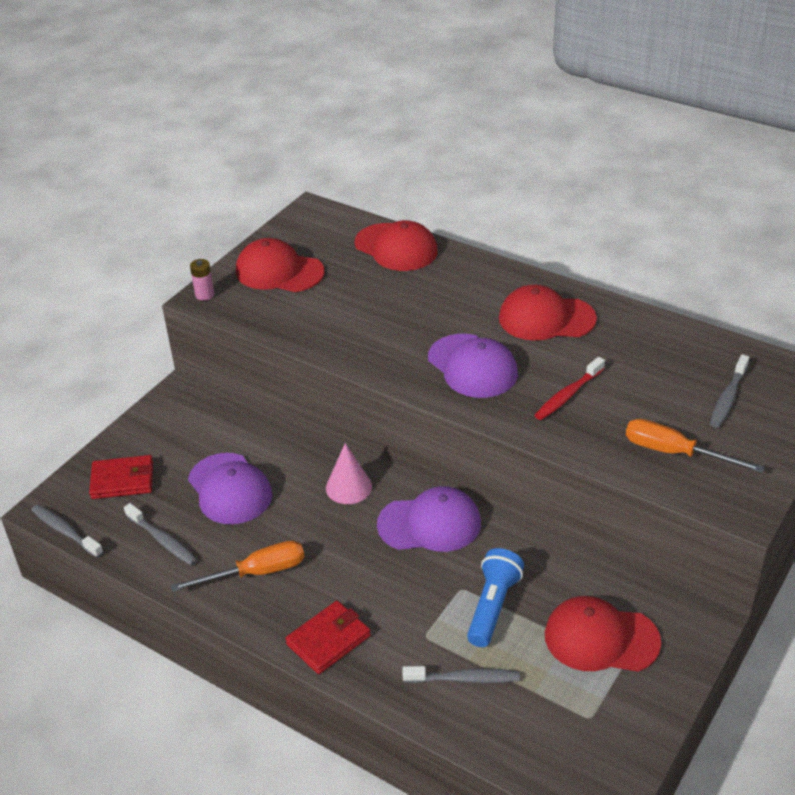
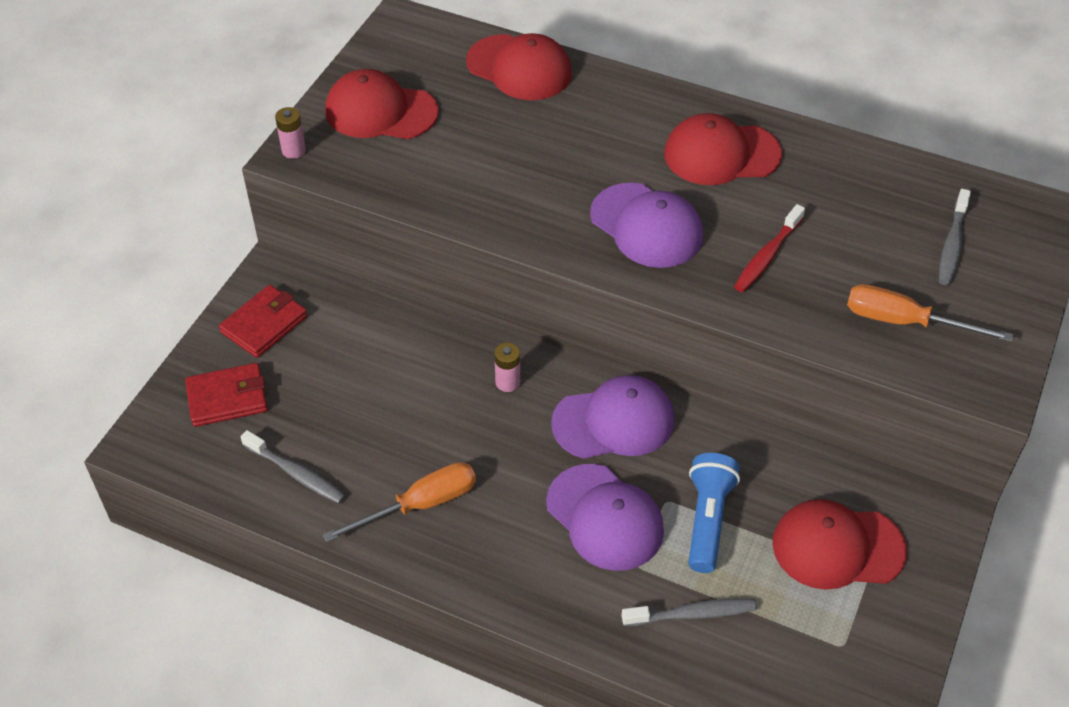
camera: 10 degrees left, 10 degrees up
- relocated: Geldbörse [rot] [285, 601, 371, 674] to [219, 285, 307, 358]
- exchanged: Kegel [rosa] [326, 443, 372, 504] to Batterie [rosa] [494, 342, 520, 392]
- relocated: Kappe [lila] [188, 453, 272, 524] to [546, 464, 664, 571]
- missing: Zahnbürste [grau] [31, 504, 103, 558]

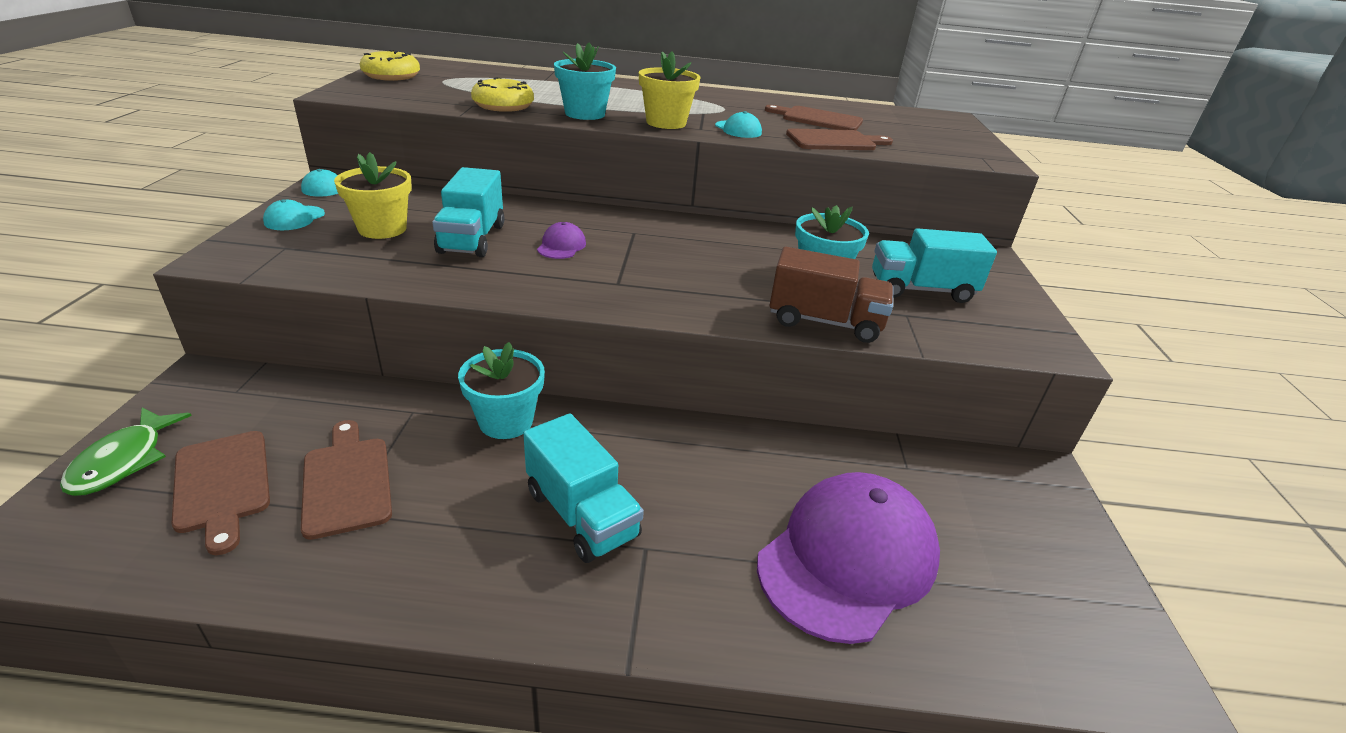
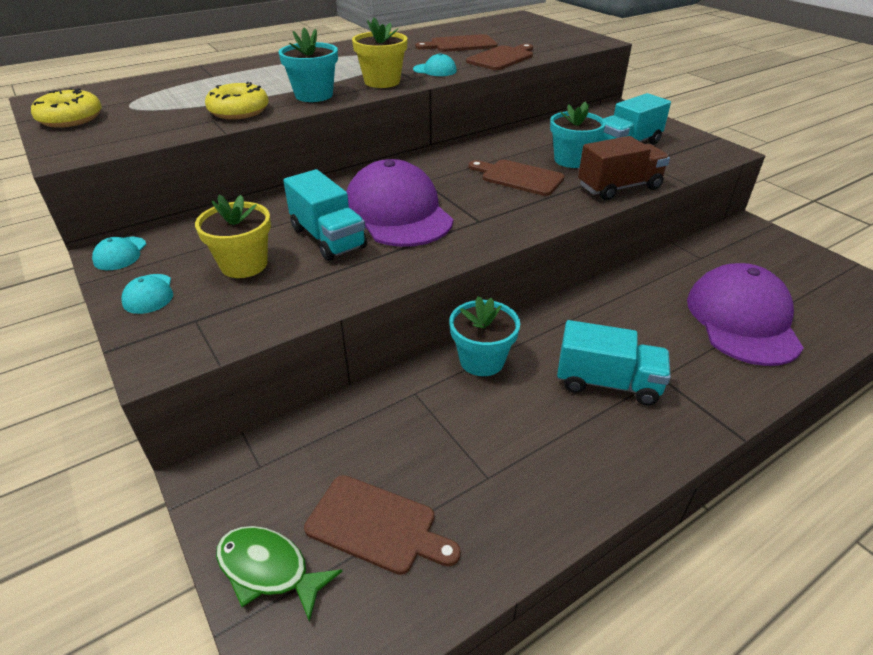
camera: 35 degrees left, 5 degrees up
- spun: Fisch [grün] [60, 408, 192, 496] = [216, 526, 342, 622] 150 degrees clockwise
- size: Kappe [lila] [537, 222, 586, 259] = [346, 159, 453, 247] x2.47
- relocated: Schneidebrett [braun] [301, 420, 392, 540] to [469, 160, 565, 196]

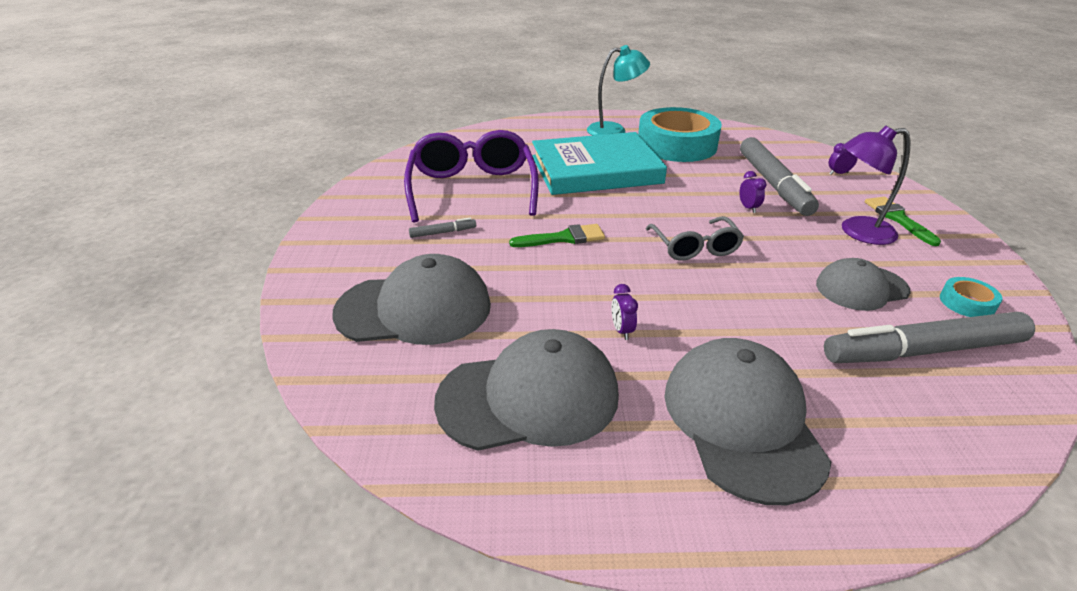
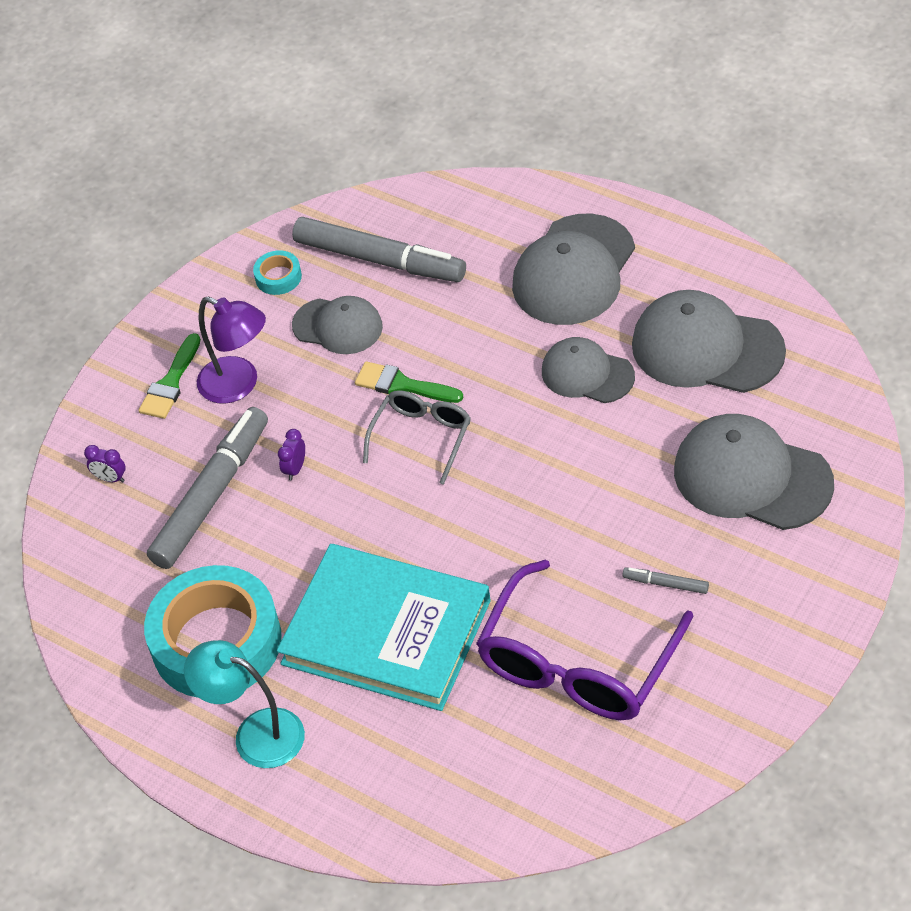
camera: 140 degrees left, 15 degrees up
- relocated: Pinsel [grün] [509, 224, 605, 247] to [355, 361, 463, 403]
- exchanged: Wecker [lila] [611, 284, 638, 340] to Kappe [grau] [542, 337, 635, 403]

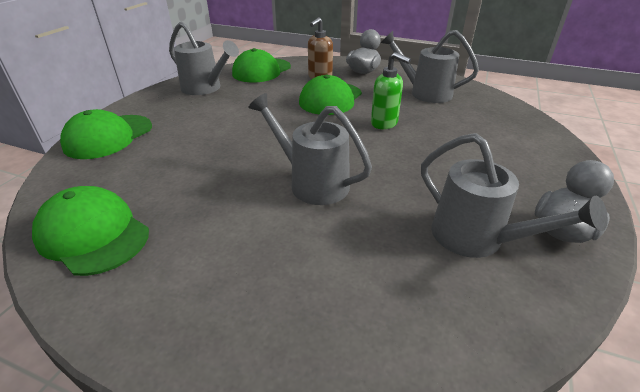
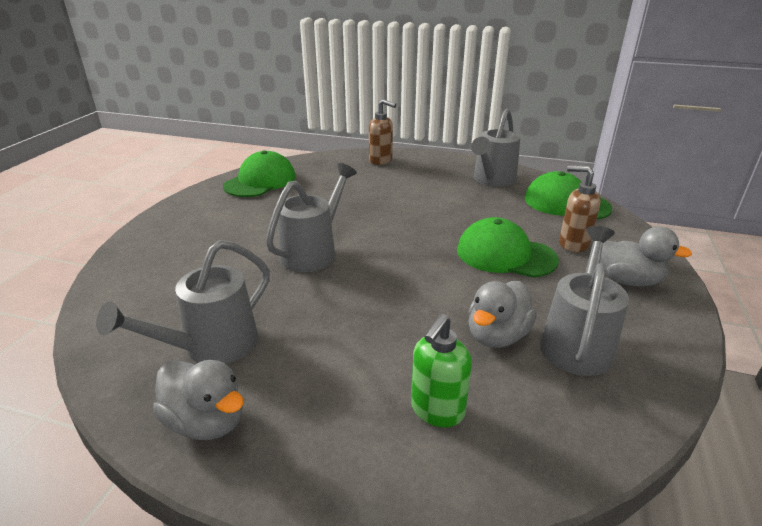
camera: 85 degrees right, 5 degrees down
- exchanged: Kappe [grün] [60, 109, 152, 159] to Seifenspender [braun] [369, 99, 396, 165]
- relocated: Seifenspender [grün] [371, 52, 411, 129] to [411, 314, 472, 427]
- appeared: Ente [grau] [468, 281, 537, 348]

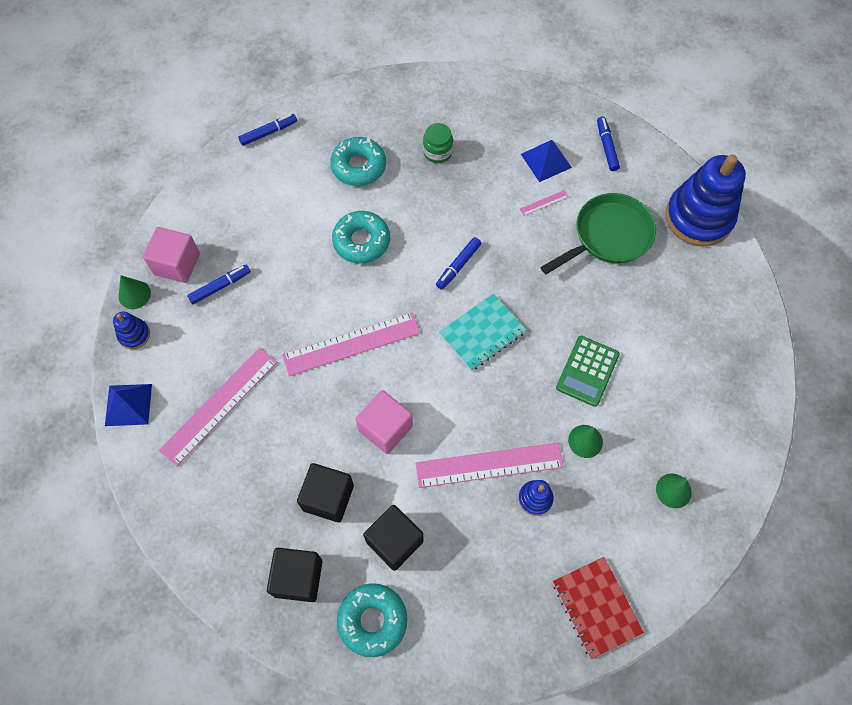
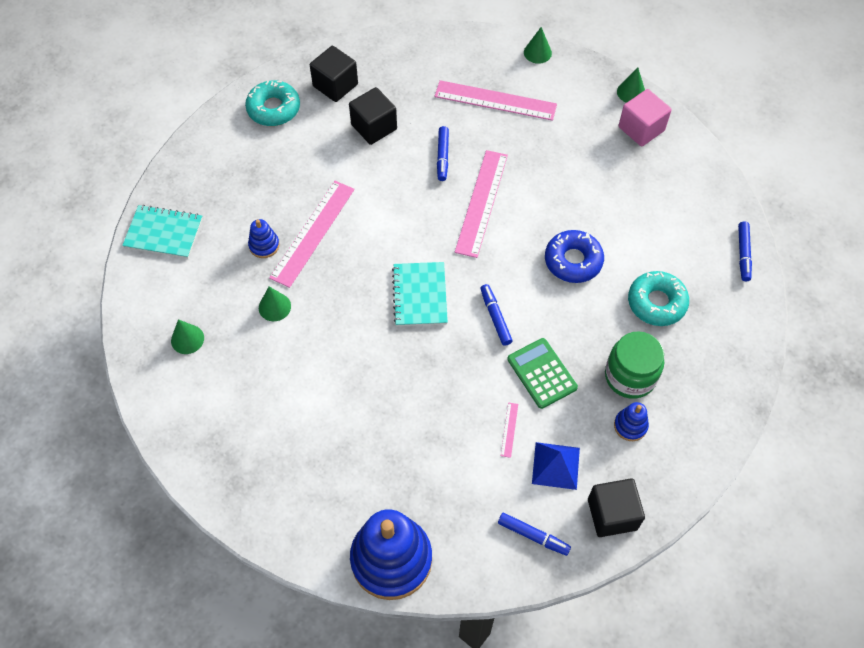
camera: 125 degrees right, 5 degrees down
- colour: Notizbuch [rot] [553, 557, 644, 659] to Notizbuch [türkis] [122, 205, 203, 258]
- spun: Lineal [rosa] [159, 348, 277, 466] = [434, 80, 557, 121] 60 degrees counterclockwise
- relocated: Filzstift [blau] [187, 265, 251, 305] to [437, 126, 449, 181]
- relocated: Taschenrechner [grün] [556, 336, 620, 407] to [507, 338, 578, 409]
- exchanged: Pyramide [blau] [105, 384, 152, 426] to Kegel [grün] [524, 27, 552, 64]
- colour: Donut [türkis] [332, 211, 390, 264] to Donut [blau] [545, 230, 604, 283]
- relocated: Kubus [schwarz] [363, 505, 424, 571] to [588, 478, 645, 537]
- size: Einmachglas [grün] [423, 123, 453, 163] = [605, 331, 664, 399] x1.58
- relocated: Stapelspielzeug [blau] [113, 312, 150, 349] to [614, 402, 649, 441]
- missing: Kubus [rosa] [356, 390, 413, 454]
- missing: Pfanne [grün] [541, 193, 656, 274]

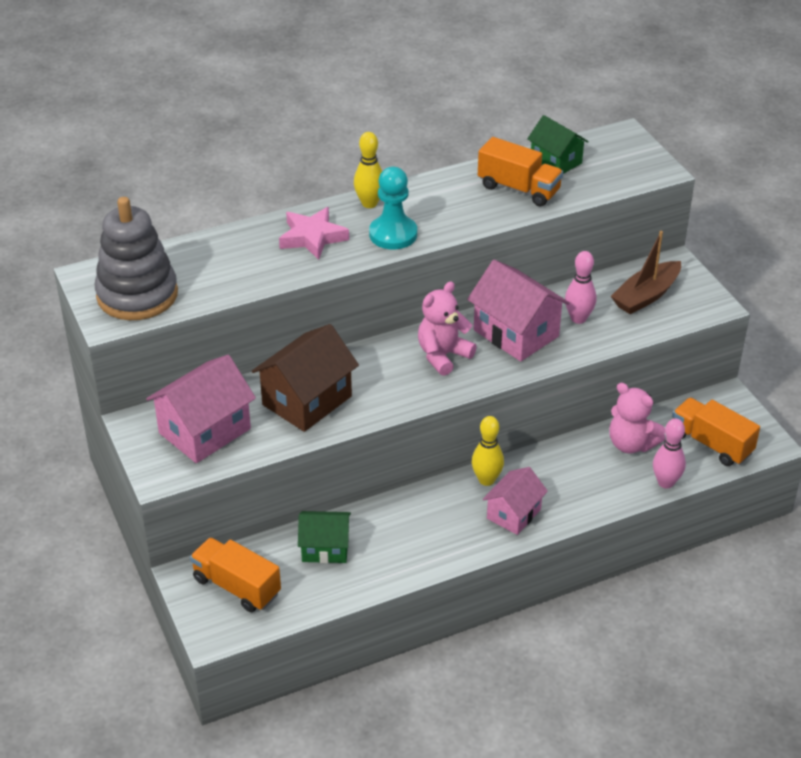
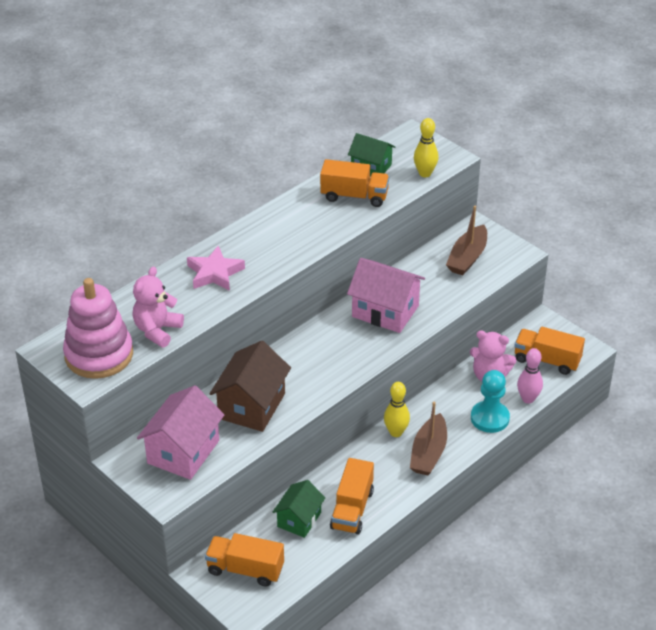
camera: 20 degrees left, 0 degrees up
- colour: Stapelspielzeug [grau] [95, 197, 178, 320] to Stapelspielzeug [rosa] [63, 278, 133, 379]
- relocated: Teddybär [rosa] [418, 281, 477, 376] to [132, 266, 184, 347]
- spun: Haus [grün] [298, 511, 351, 563] = [273, 480, 325, 538] 45 degrees counterclockwise
- appeared: Lastwagen [orange] [330, 458, 374, 534]
- exchanged: Haus [rosa] [483, 467, 548, 535] to Boot [braun] [410, 402, 447, 475]
- relocated: Bowlingkegel [gelb] [354, 132, 382, 208] to [414, 118, 438, 177]
- relocated: Bauer [türkis] [369, 167, 417, 249] to [471, 370, 510, 433]
- missing: Bowlingkegel [rosa] [565, 251, 596, 324]

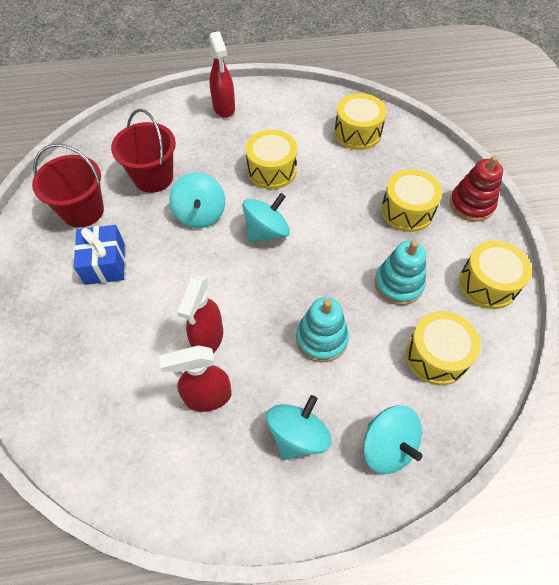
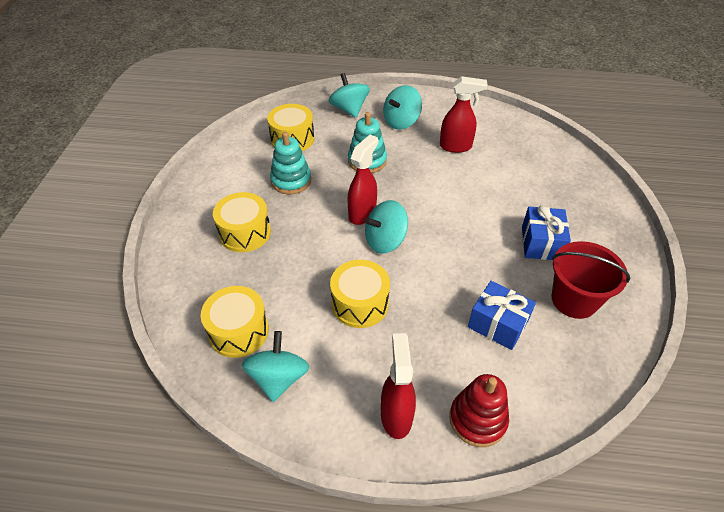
camera: 165 degrees left, 10 degrees down
- relocated: Kreisel [türkis] [169, 173, 225, 228] to [242, 331, 309, 402]
- relocated: Sprühflasche [rot] [177, 275, 223, 353] to [348, 135, 378, 225]
- relocated: Stapelspielzeug [rot] [450, 156, 503, 222] to [449, 374, 509, 447]
- exchanged: Eimer [rot] [111, 109, 176, 193] to Geschenk [blau] [468, 281, 536, 350]
- missing: Trommel [gelb] [459, 240, 532, 309]

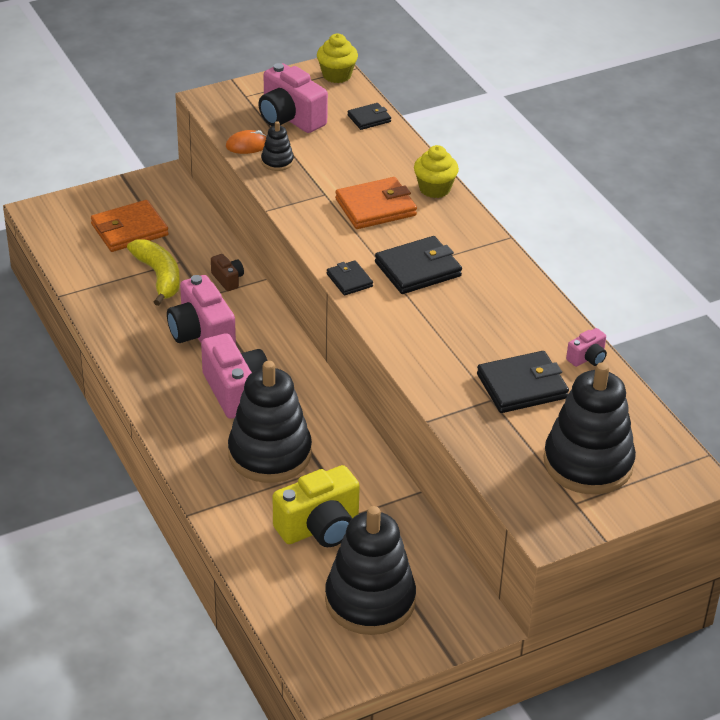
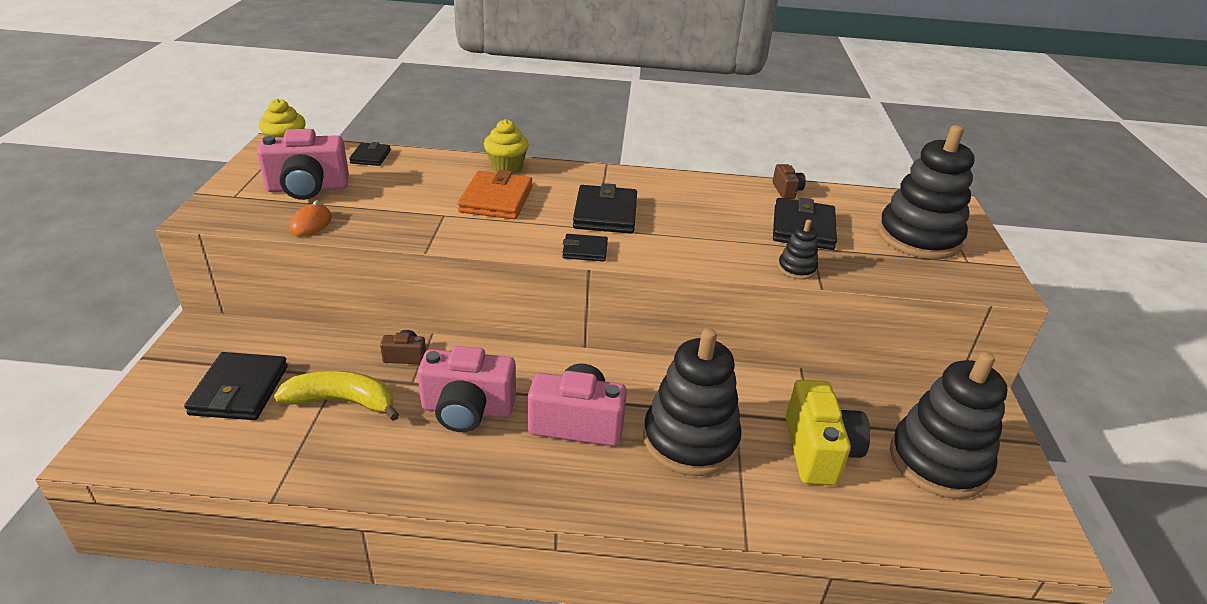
camera: 60 degrees left, 5 degrees down
- colour: Geldbörse [orange] [91, 200, 169, 252] to Geldbörse [schwarz] [184, 352, 288, 420]
- colour: Kamera [rosa] [566, 328, 607, 367] to Kamera [braun] [773, 164, 806, 199]
- relocated: Stapelspielzeug [schwarz] [261, 121, 294, 171] to [778, 219, 818, 280]

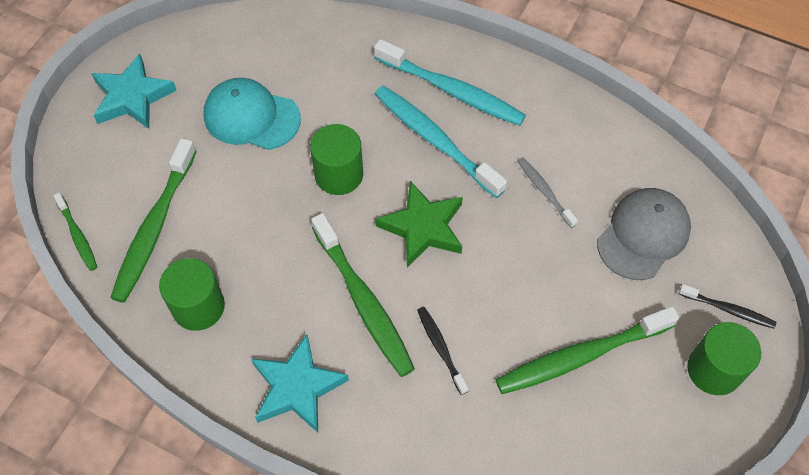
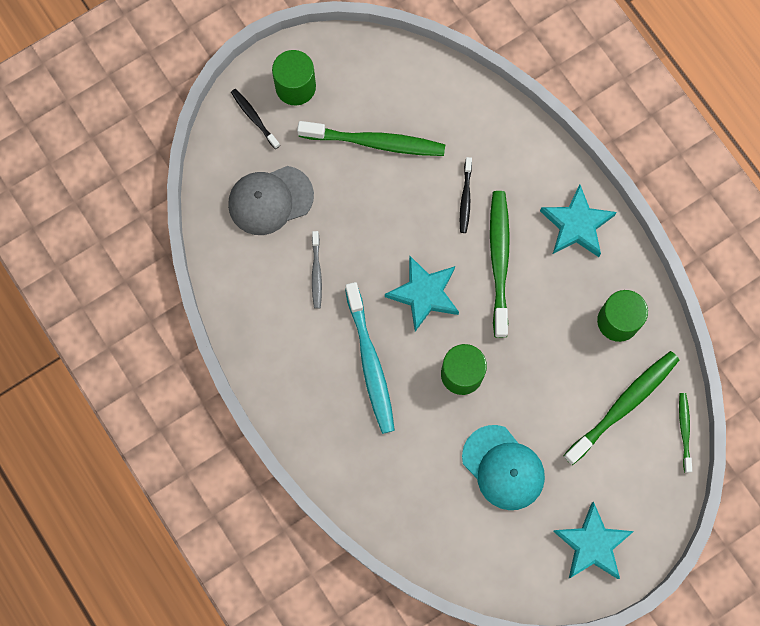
camera: 150 degrees left, 15 degrees up
- colour: Stern [grün] [375, 181, 463, 268] to Stern [türkis] [385, 256, 459, 331]
- missing: Zahnbürste [türkis] [374, 39, 526, 126]

